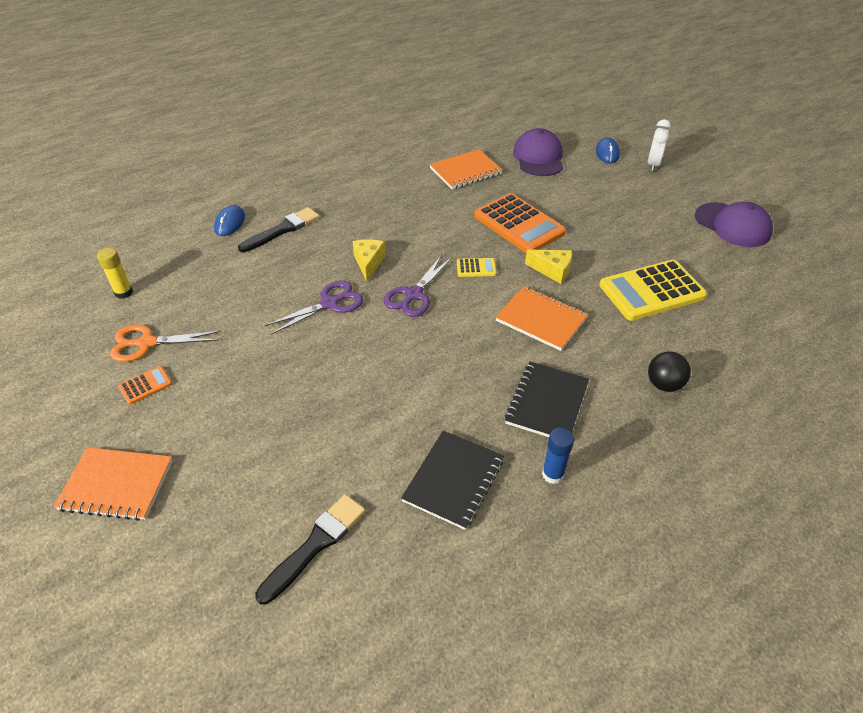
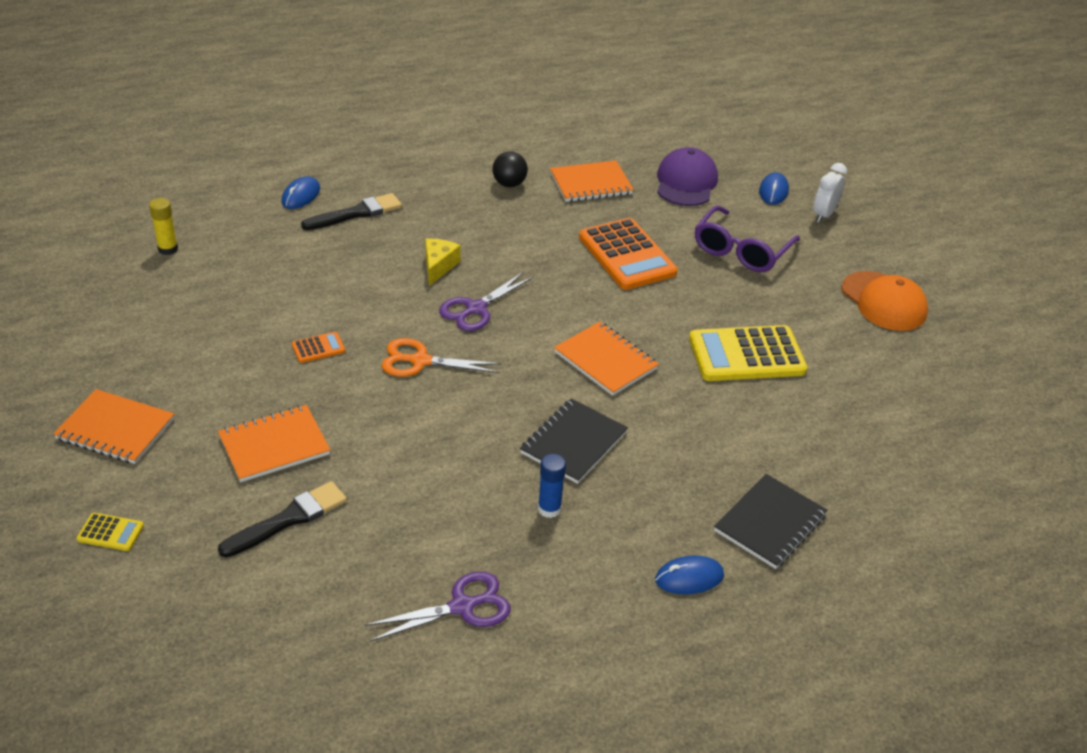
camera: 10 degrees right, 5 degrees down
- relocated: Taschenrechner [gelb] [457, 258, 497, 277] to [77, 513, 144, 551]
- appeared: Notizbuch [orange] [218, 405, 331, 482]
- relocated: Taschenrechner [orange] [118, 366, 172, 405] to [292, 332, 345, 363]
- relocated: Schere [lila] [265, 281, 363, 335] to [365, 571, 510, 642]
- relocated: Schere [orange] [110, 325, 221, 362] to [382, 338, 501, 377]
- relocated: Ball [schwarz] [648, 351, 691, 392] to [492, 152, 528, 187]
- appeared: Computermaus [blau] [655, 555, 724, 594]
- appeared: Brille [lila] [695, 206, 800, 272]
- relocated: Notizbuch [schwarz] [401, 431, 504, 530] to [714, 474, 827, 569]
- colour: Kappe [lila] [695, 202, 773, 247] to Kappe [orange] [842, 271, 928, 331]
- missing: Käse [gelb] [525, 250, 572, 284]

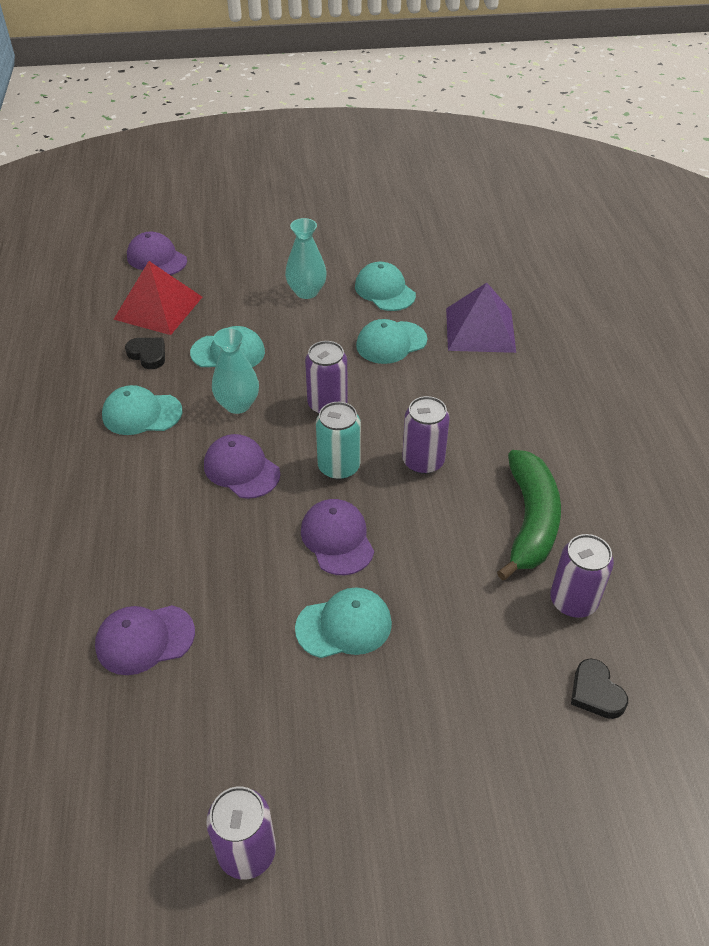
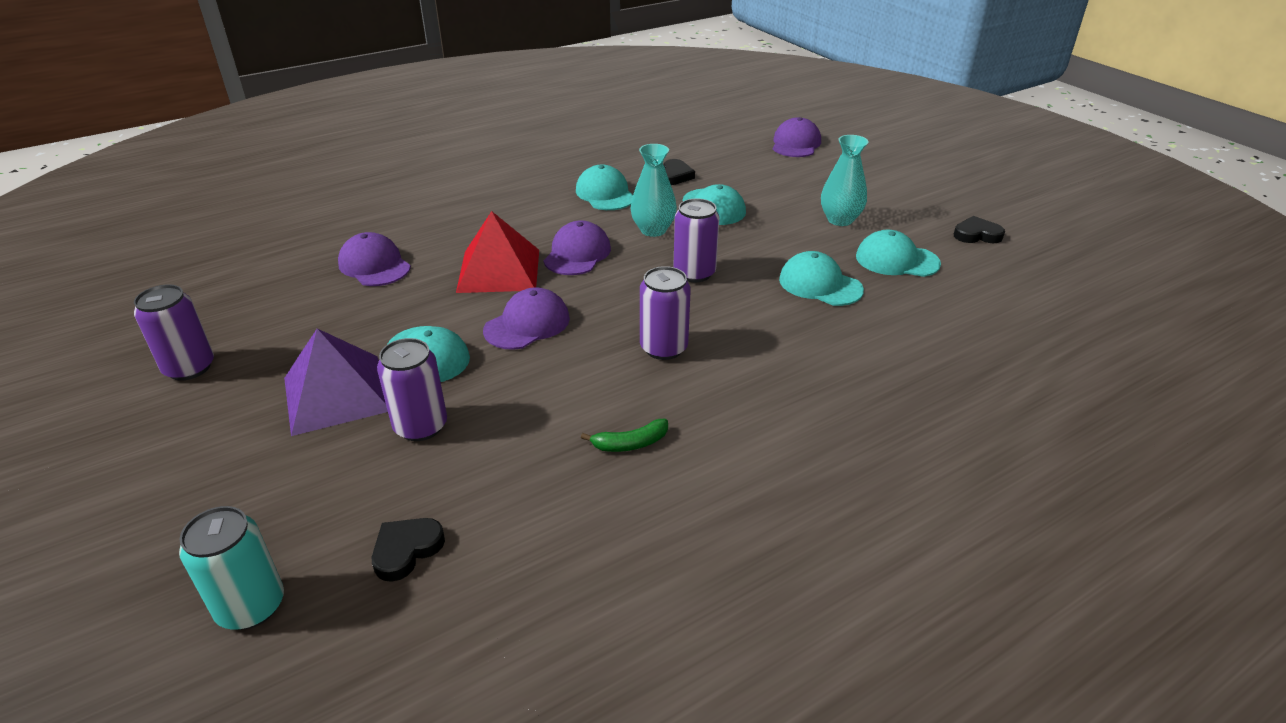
camera: 65 degrees right, 10 degrees down
- relocated: Dose [türkis] [316, 402, 361, 480] to [179, 506, 284, 630]
- relocated: Pyramide [lila] [446, 283, 516, 353] to [284, 329, 388, 436]
- relocated: Dose [lila] [550, 534, 614, 618] to [377, 338, 447, 441]
- relocated: Pyramide [rot] [113, 261, 202, 335] to [456, 211, 539, 293]
- size: Banane [grün] [497, 450, 561, 580] = [581, 419, 668, 452] x0.45
- spun: Kappe [türkis] [355, 262, 416, 311] = [856, 230, 941, 277] 105 degrees counterclockwise
- appeared: Herz [schwarz] [954, 216, 1005, 243]

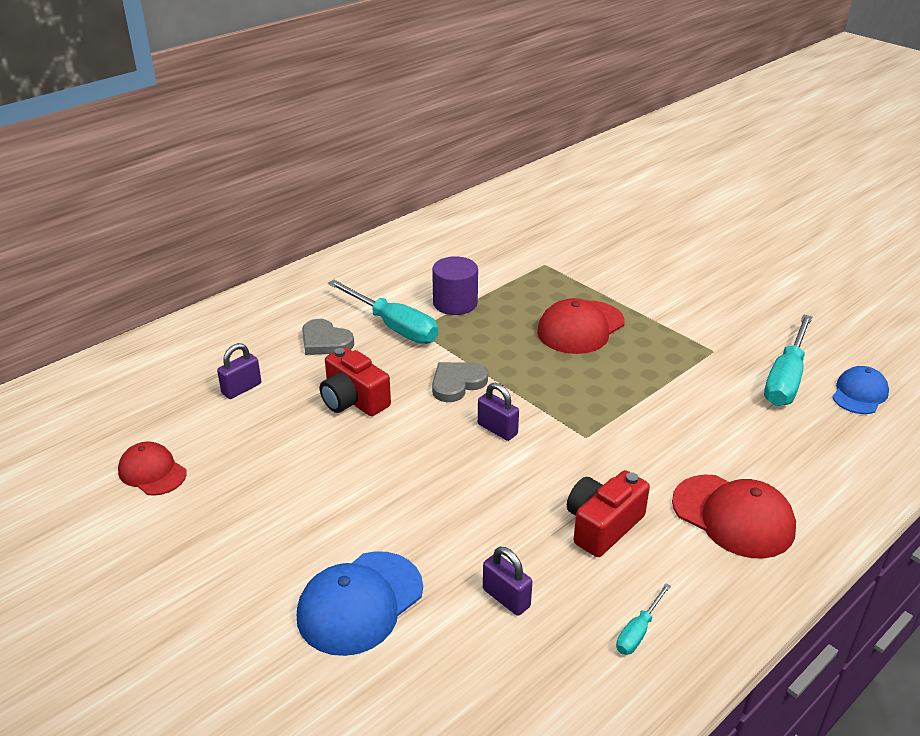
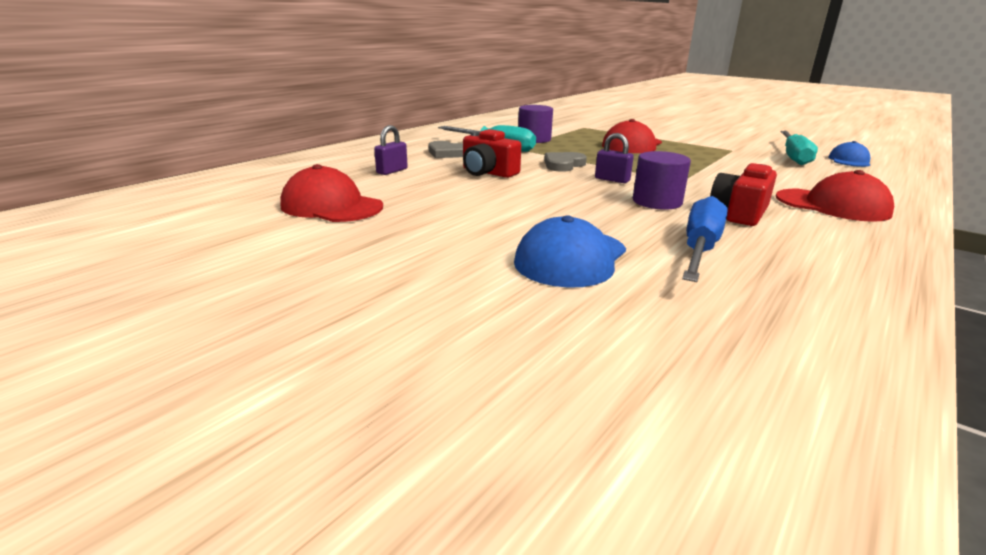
camera: 10 degrees left, 10 degrees down
- size: Kappe [rot] [118, 442, 187, 496] = [280, 164, 383, 222] x1.57
- appeared: Vollzylinder [lila] [633, 151, 691, 210]
- exchanged: Vorhängeschloss [lila] [483, 547, 532, 616] to Schraubenzieher [blau] [682, 196, 728, 282]
- missing: Schraubenzieher [türkis] [616, 583, 671, 655]

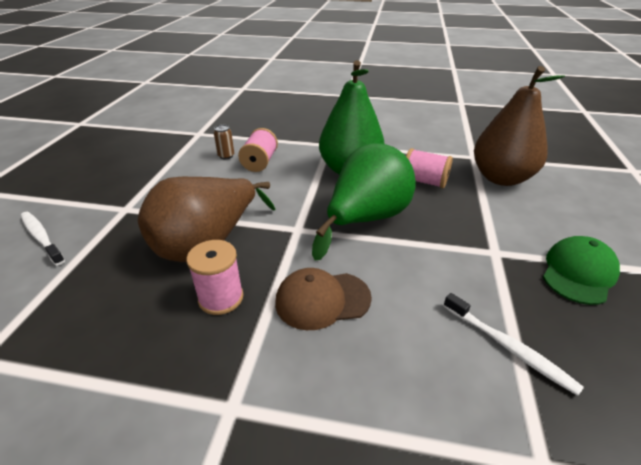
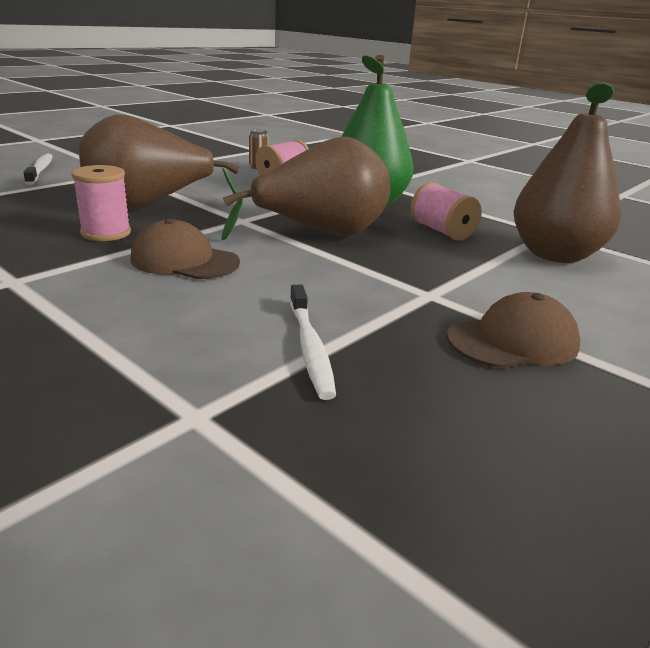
camera: 30 degrees right, 10 degrees down
- colour: Birne [grün] [312, 143, 416, 260] to Birne [braun] [222, 137, 390, 240]
- colour: Kappe [grün] [543, 236, 620, 305] to Kappe [braun] [447, 292, 581, 369]

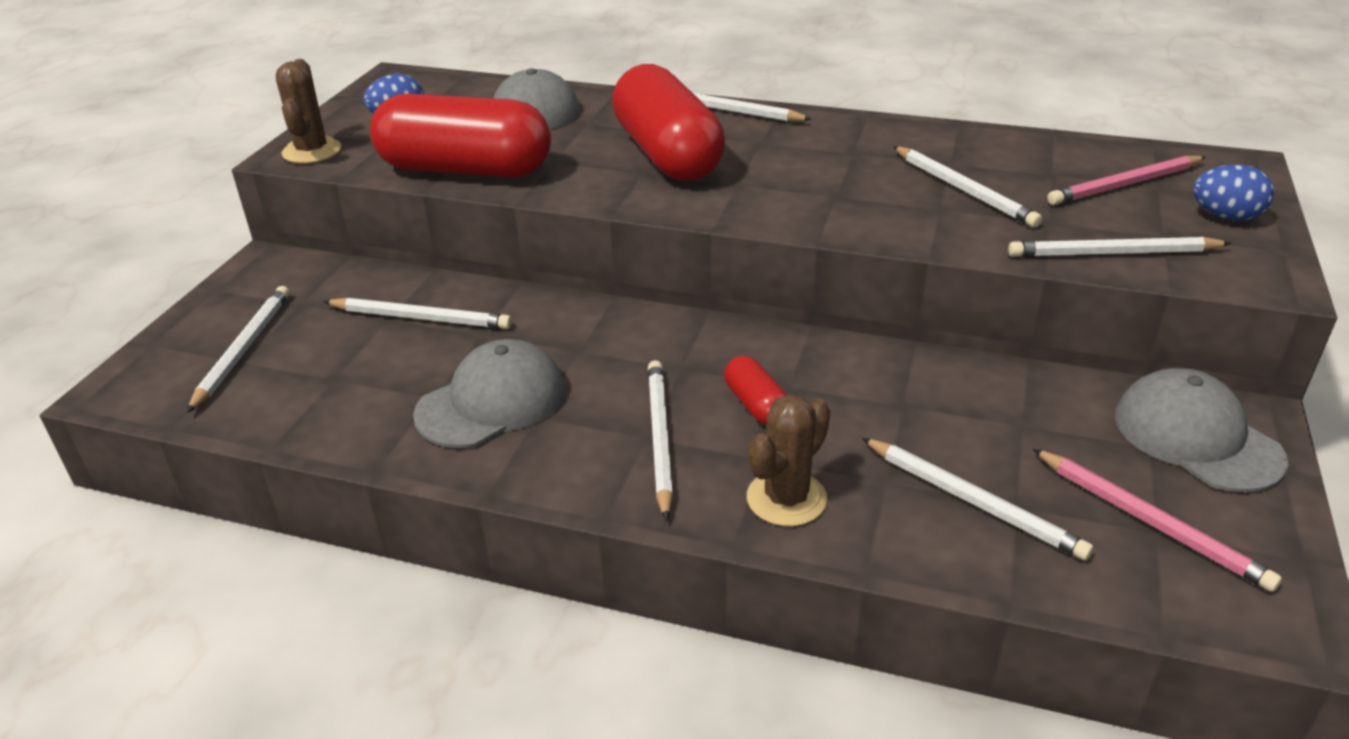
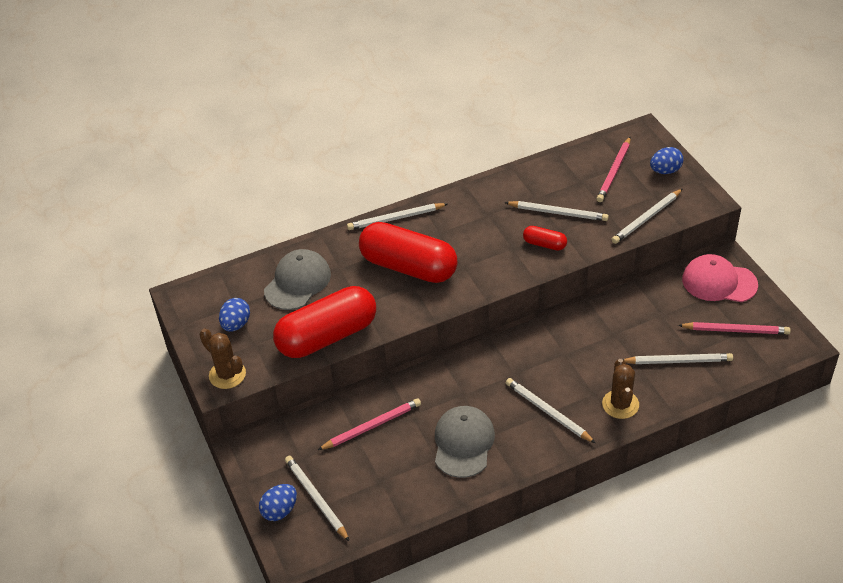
camera: 40 degrees left, 10 degrees up
- appeared: Ei [blau] [259, 484, 297, 521]
- colour: Bleistift [weiß] [323, 298, 512, 329] to Bleistift [rosa] [318, 398, 421, 450]
- relocated: Kapsel [rot] [724, 355, 787, 425] to [523, 226, 567, 251]
- colour: Kappe [grau] [1115, 368, 1288, 492] to Kappe [rosa] [682, 254, 758, 302]

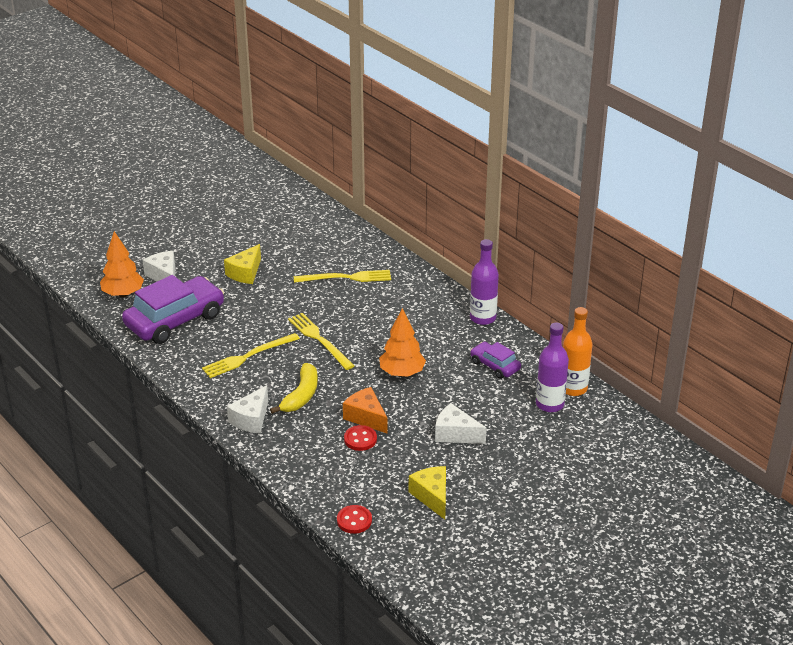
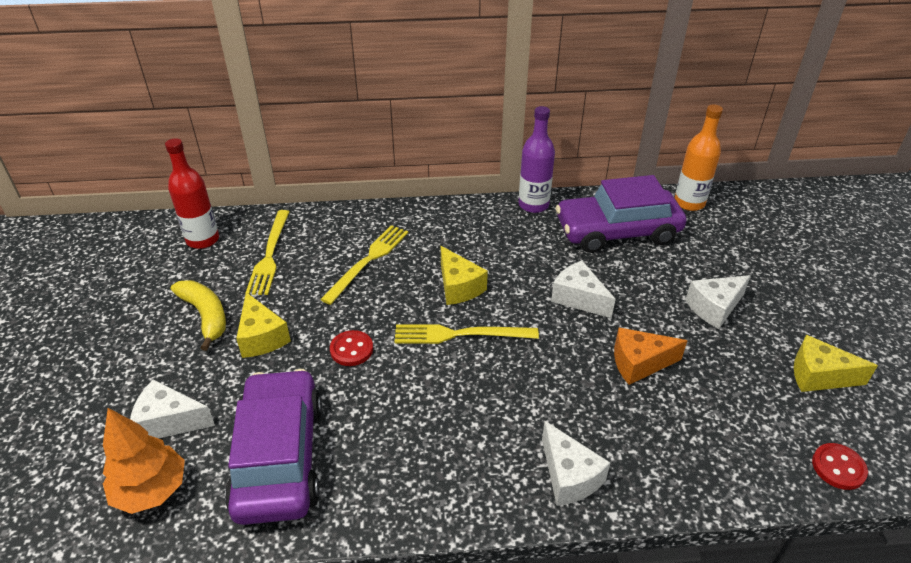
camera: 55 degrees left, 5 degrees up
- appeared: Flasche [rot] [165, 138, 219, 249]
- relocated: Banane [gelb] [270, 363, 318, 414] to [171, 280, 226, 351]
- relocated: Gabel [gelb] [202, 333, 300, 378] to [245, 210, 289, 295]
- relocated: Knopf [rot] [344, 425, 377, 451] to [330, 330, 373, 366]
- appeared: Käse [gelb] [441, 246, 488, 305]
- exchanged: Baum [orange] [379, 308, 426, 377] to Käse [weiß] [551, 261, 616, 318]
- size: Auto [lila] [470, 341, 521, 379] = [556, 175, 686, 253] x1.98
- missing: Flasche [lila] [536, 323, 569, 412]

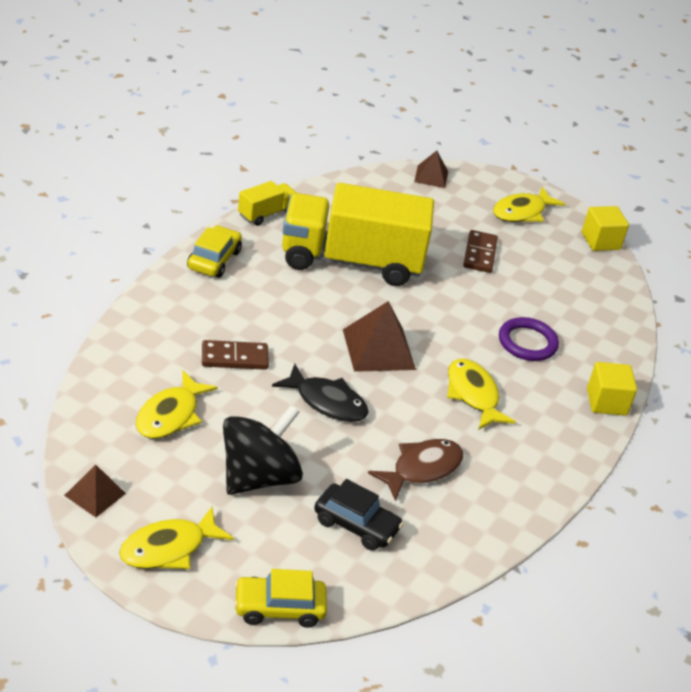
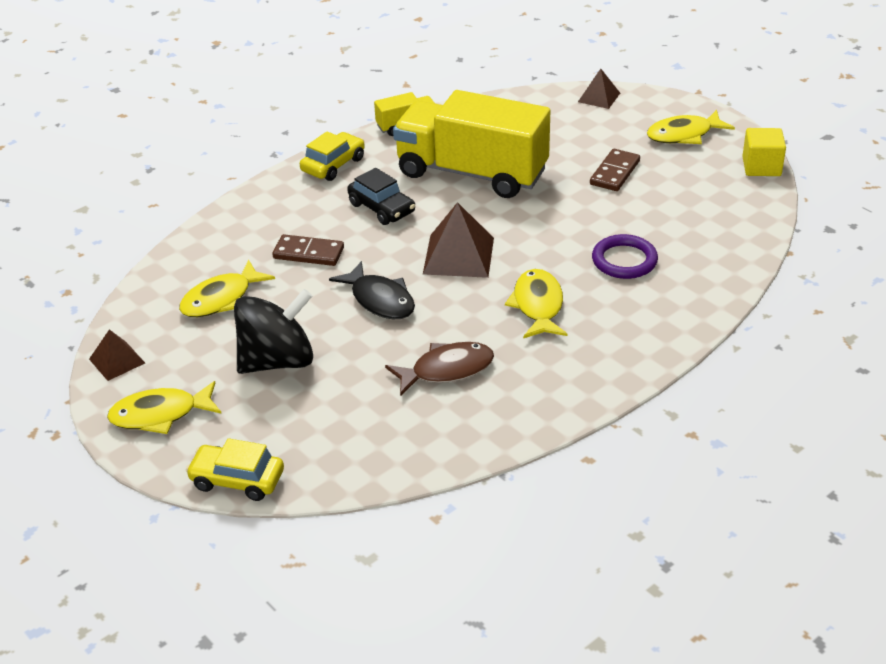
camera: 25 degrees right, 0 degrees up
- relocated: Auto [schwarz] [314, 479, 403, 551] to [347, 168, 415, 225]
- missing: Kubus [gelb] [587, 362, 637, 416]

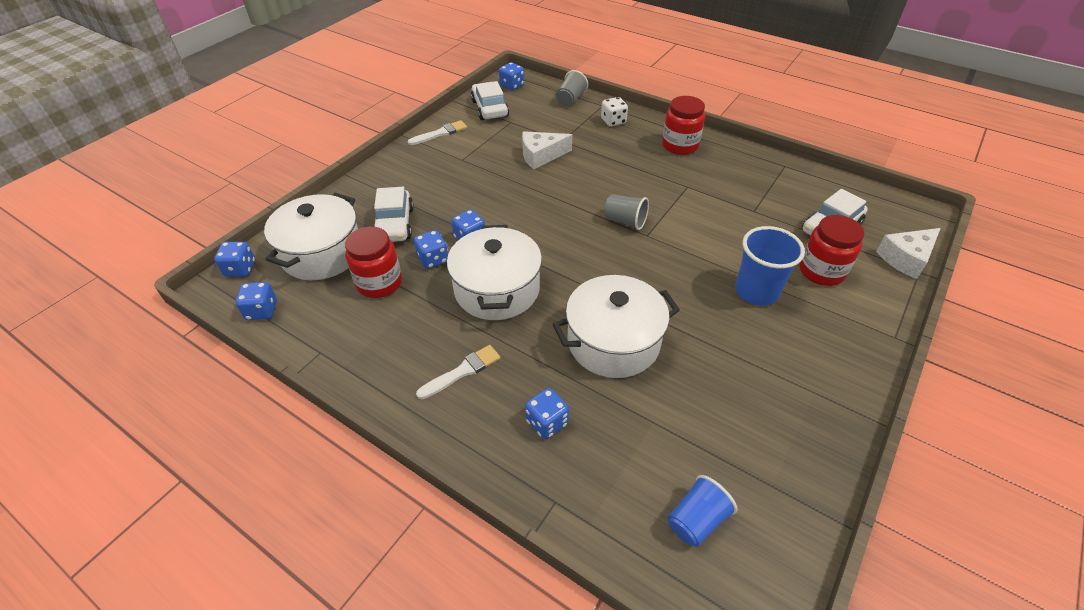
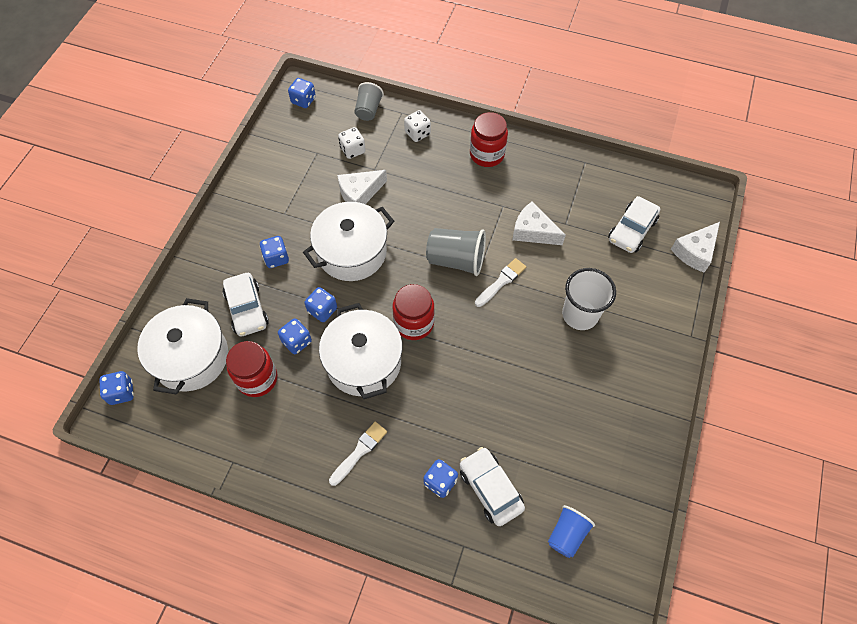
camera: 15 degrees left, 15 degrees up
- relocated: Spielwürfel [blau] [236, 282, 277, 320] to [259, 236, 289, 268]
- relocated: Kochtopf [weiß] [553, 275, 680, 378] to [303, 202, 394, 281]
- appeared: Spielwürfel [weiß] [338, 127, 366, 159]
- relocated: Einmachglas [rot] [800, 215, 864, 286] to [392, 284, 435, 340]
- size: Becher [grau] [604, 194, 649, 230] = [426, 228, 486, 276] x1.54
- relocated: Auto [weiß] [471, 81, 509, 120] to [460, 447, 525, 526]
- relocated: Pinsel [weiß] [408, 120, 467, 145] to [475, 258, 526, 307]
- appeared: Käse [weiß] [512, 202, 566, 245]
- colour: Becher [blau] [735, 226, 805, 306] to Becher [weiß] [562, 268, 616, 330]

